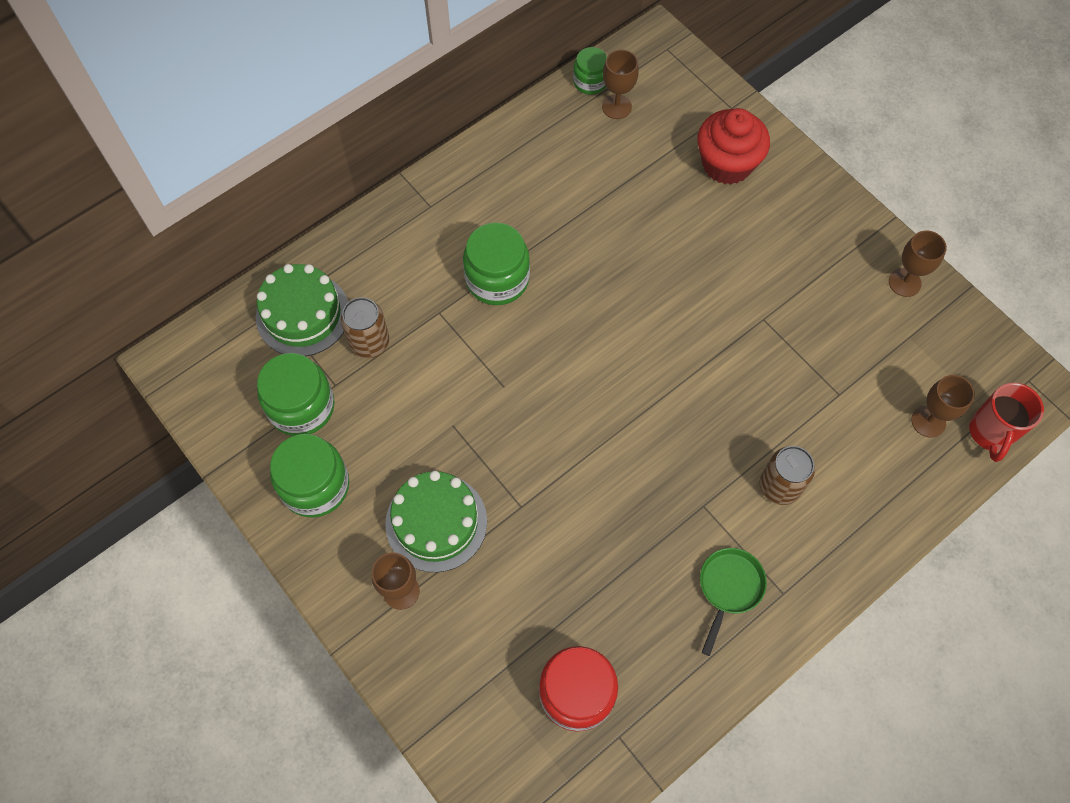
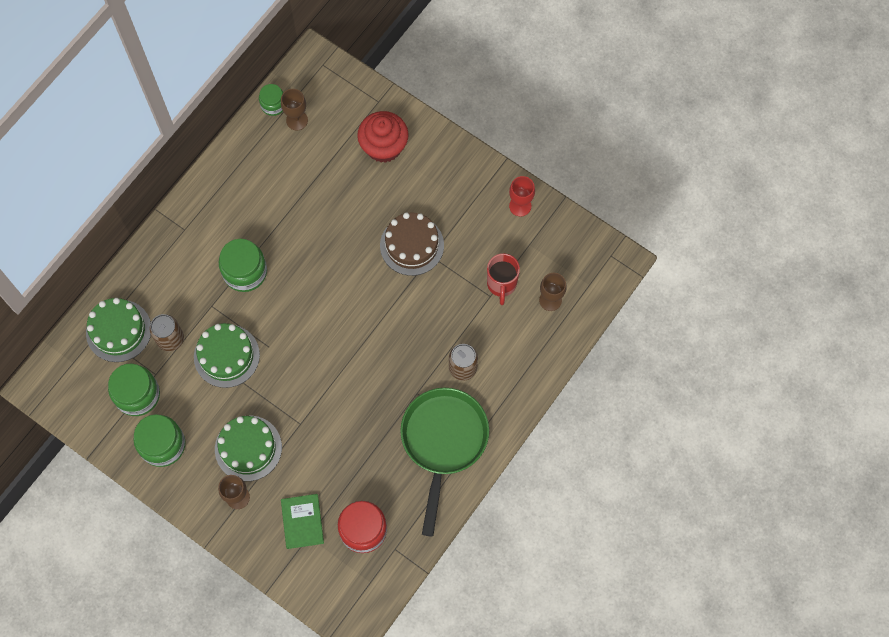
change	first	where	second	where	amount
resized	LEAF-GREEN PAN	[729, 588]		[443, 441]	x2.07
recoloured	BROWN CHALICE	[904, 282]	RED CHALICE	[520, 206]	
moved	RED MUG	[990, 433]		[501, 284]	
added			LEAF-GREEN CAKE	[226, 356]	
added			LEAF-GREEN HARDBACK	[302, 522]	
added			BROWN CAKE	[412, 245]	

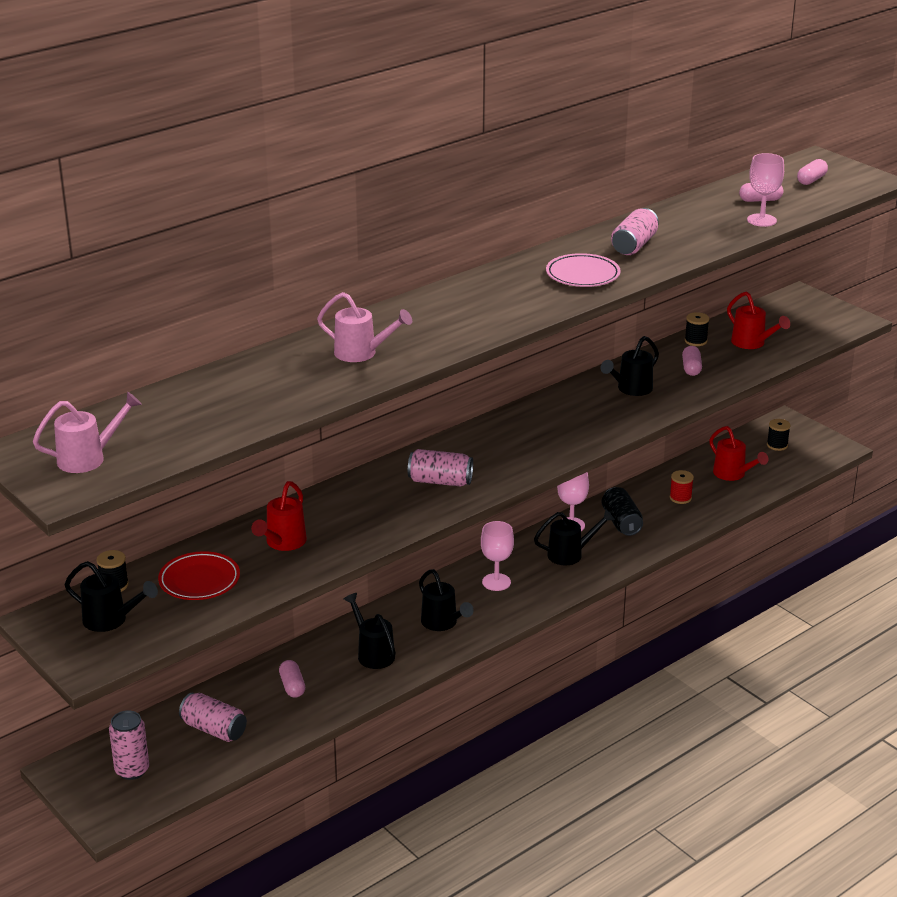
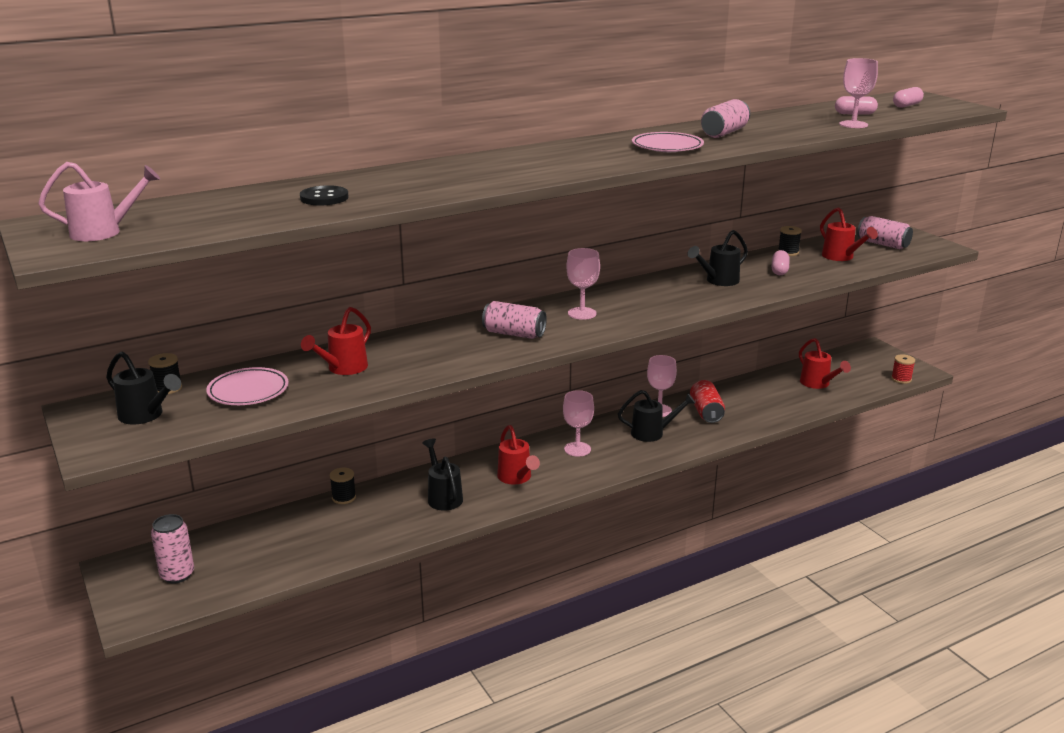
change	first	where	second	where	amount
recoloured	RED DINNER PLATE	[199, 580]	ROSE-PINK DINNER PLATE	[248, 391]	
moved	ROSE-PINK TIN	[214, 729]		[883, 244]	
removed	ROSE-PINK CAPSULE	[292, 686]			
removed	ROSE-PINK WATERING CAN	[361, 353]			
recoloured	BLACK WATERING CAN	[442, 623]	RED WATERING CAN	[516, 478]	
recoloured	BLACK TIN	[621, 522]	RED TIN	[706, 412]	
moved	RED BOBBIN	[680, 498]		[901, 379]	
moved	BLACK BOBBIN	[777, 445]		[344, 497]	
added			BLACK SHIRT BUTTON	[324, 198]	
added			ROSE-PINK CHALICE	[582, 313]	

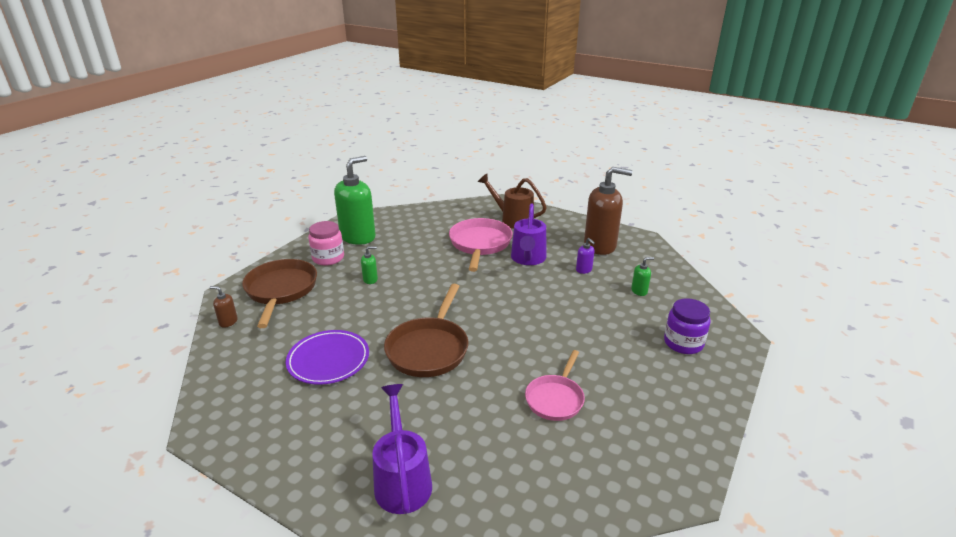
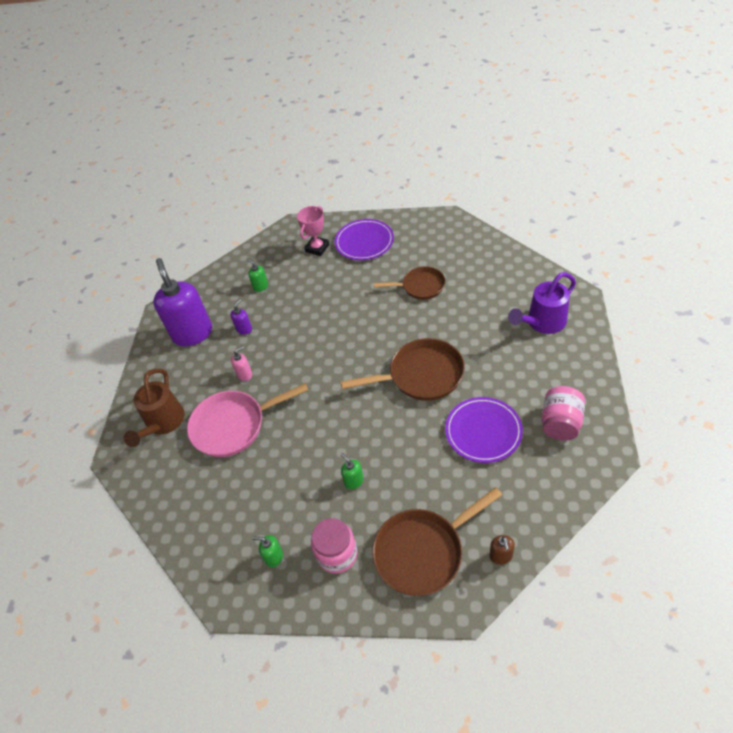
change	first	where	second	where	amount
resized	LEAF-GREEN SOAP DISPENSER	[358, 237]		[274, 557]	x0.41
replaced	ROYAL PURPLE WATERING CAN	[528, 259]	ROSE-PINK SOAP DISPENSER	[245, 374]	
recoloured	ROSE-PINK PAN	[555, 399]	BROWN PAN	[420, 286]	
recoloured	BROWN SOAP DISPENSER	[600, 246]	ROYAL PURPLE SOAP DISPENSER	[192, 333]	
replaced	ROYAL PURPLE JAM JAR	[683, 343]	ROSE-PINK AWARD CUP	[317, 248]	
added			ROYAL PURPLE DINNER PLATE	[364, 242]	
added			ROSE-PINK JAM JAR	[560, 423]	

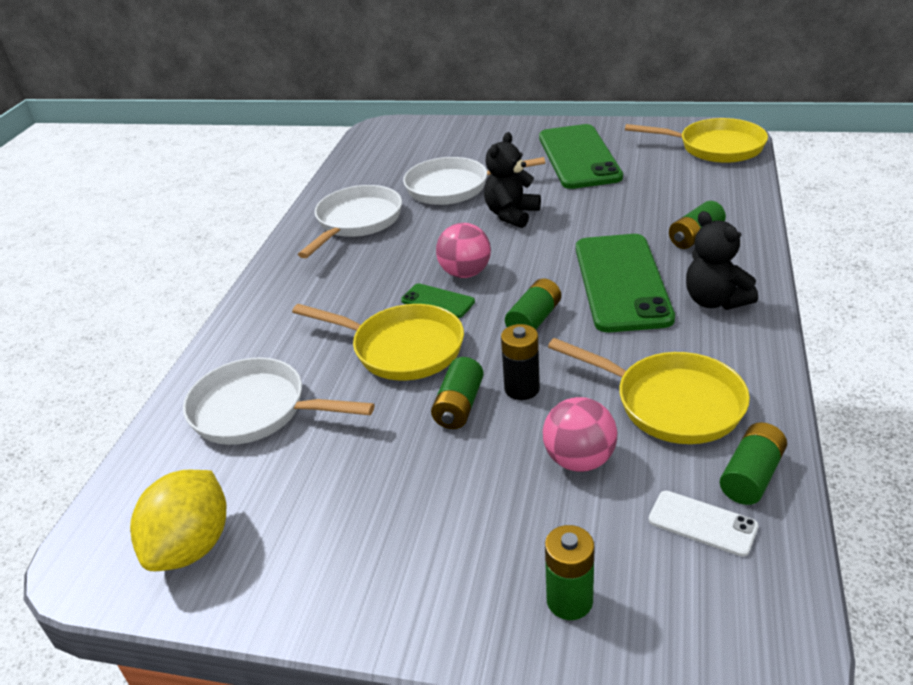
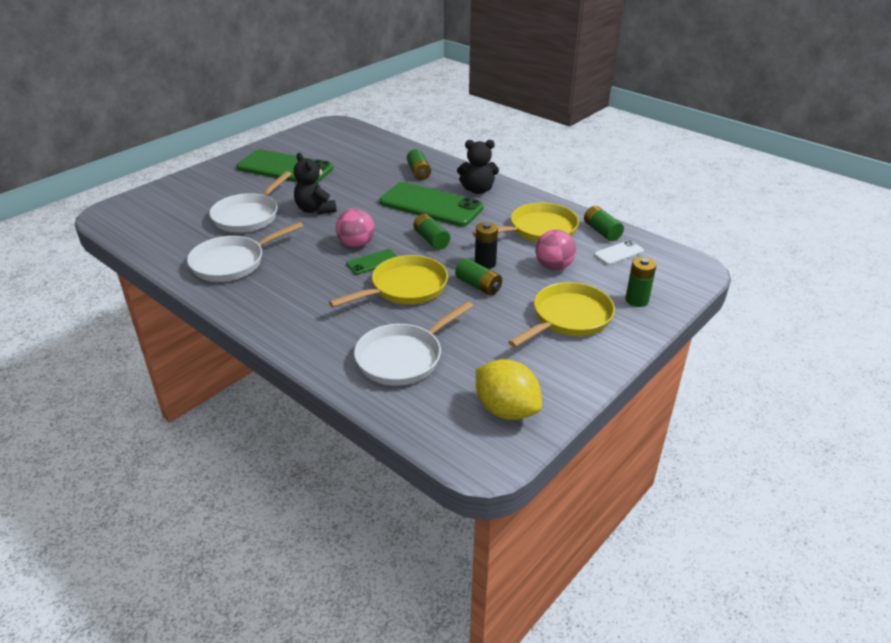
change	first	where	second	where	amount
turned	SNOW-WHITE PAN	[357, 222]		[232, 262]	90 degrees counterclockwise
moved	GOLDEN PAN	[715, 147]		[568, 318]	

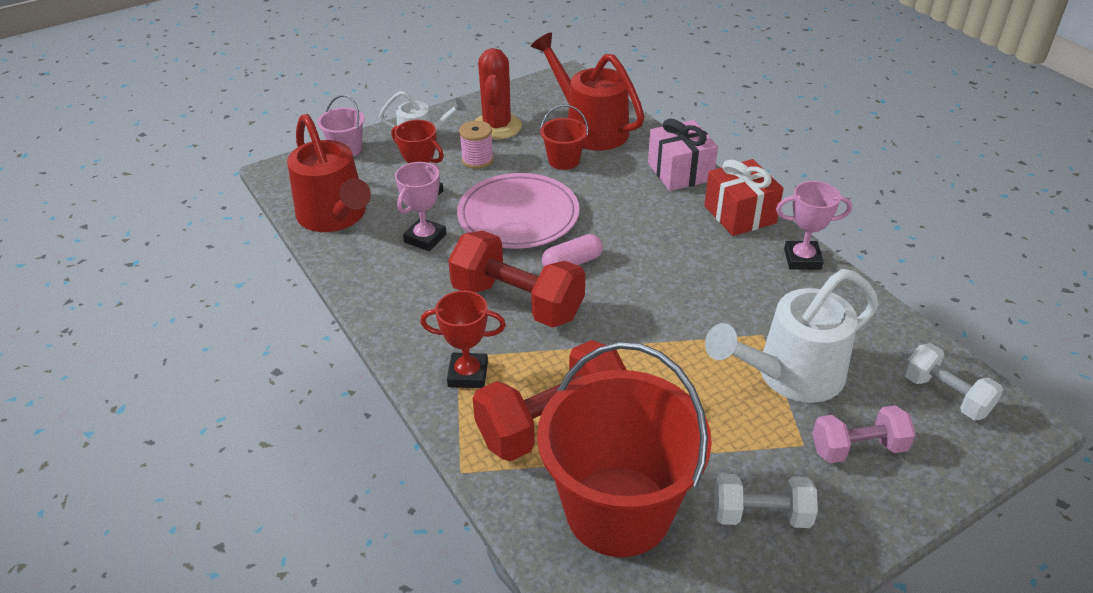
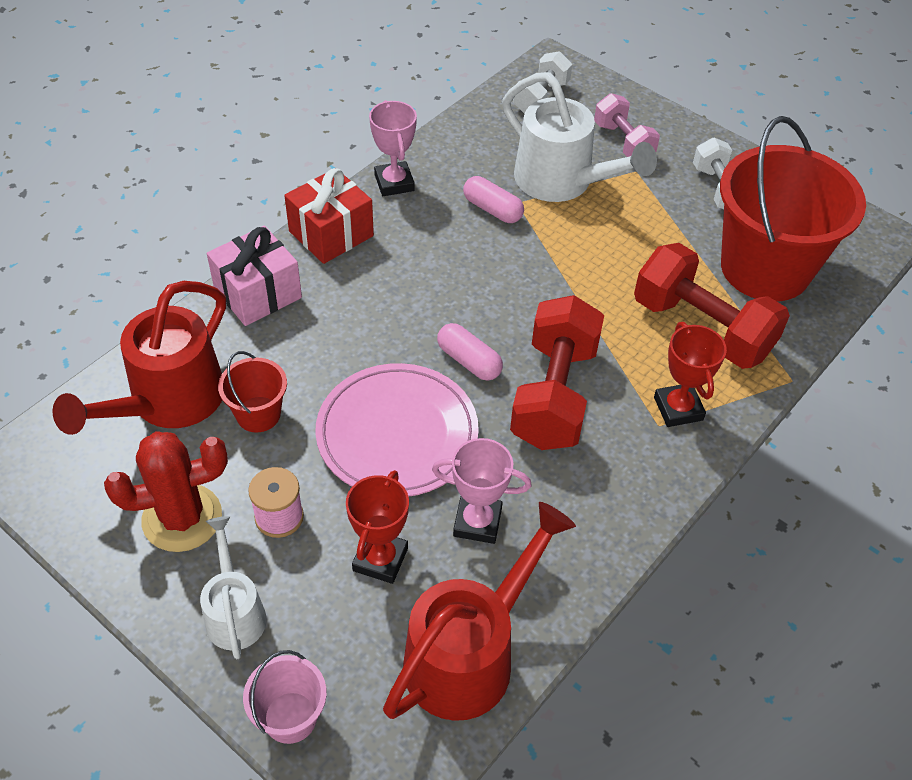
change	first	where	second	where	amount
added			ROSE-PINK CAPSULE	[492, 209]	

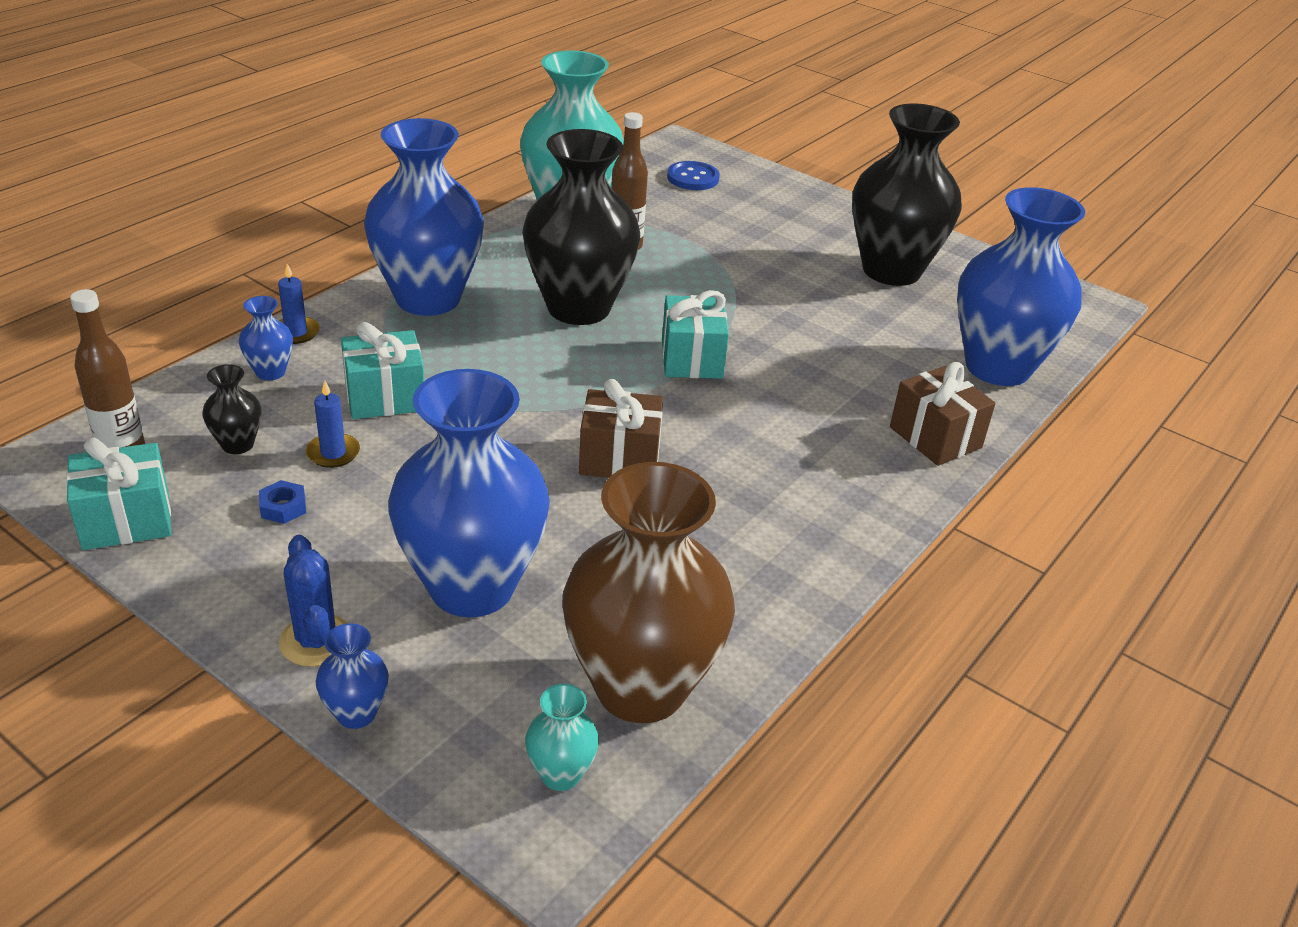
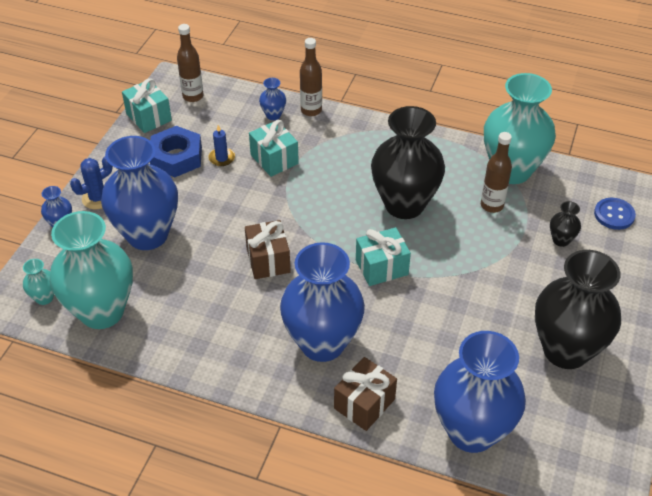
change	first	where	second	where	amount
moved	BLACK VASE	[237, 444]		[561, 240]	
resized	COBALT HEX NUT	[283, 507]		[176, 157]	x2.39
replaced	COBALT PILLAR CANDLE	[296, 332]	BROWN BOTTLE	[311, 110]	
moved	COBALT VASE	[428, 299]		[322, 343]	
recoloured	BROWN VASE	[640, 688]	TEAL VASE	[102, 311]	

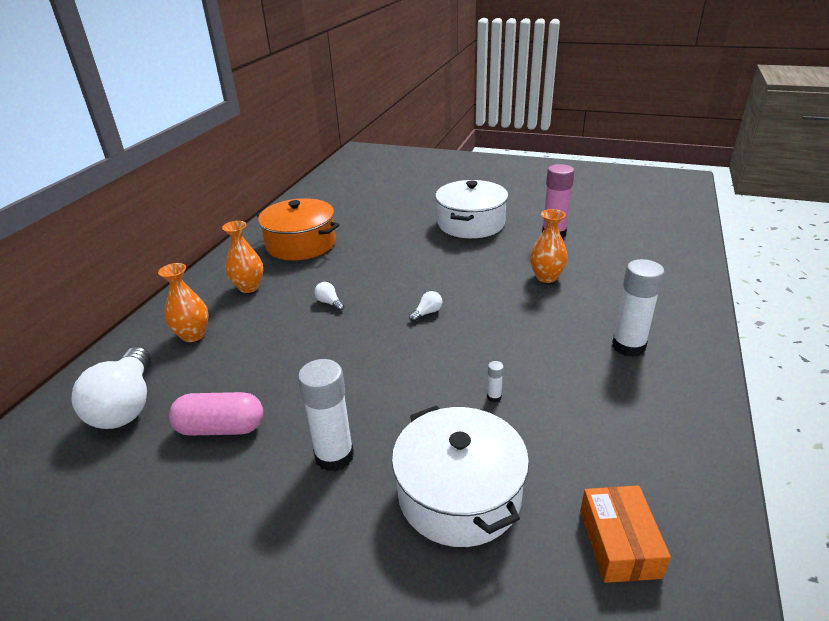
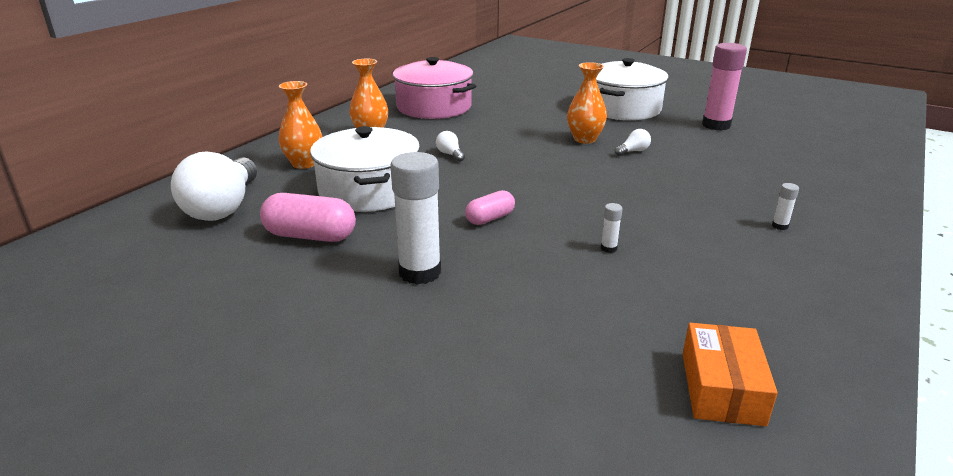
change	first	where	second	where	amount
recoloured	BRIGHT ORANGE STOCKPOT	[301, 244]	ROSE-PINK STOCKPOT	[434, 107]	
moved	SNOW-WHITE STOCKPOT	[459, 494]		[369, 190]	
moved	SNOW-WHITE LIGHTBULB	[427, 313]		[633, 151]	
moved	BRIGHT ORANGE VASE	[546, 277]		[584, 139]	
resized	SNOW-WHITE GLUE STICK	[628, 346]		[780, 226]	x0.41
added			ROSE-PINK CAPSULE	[490, 218]	

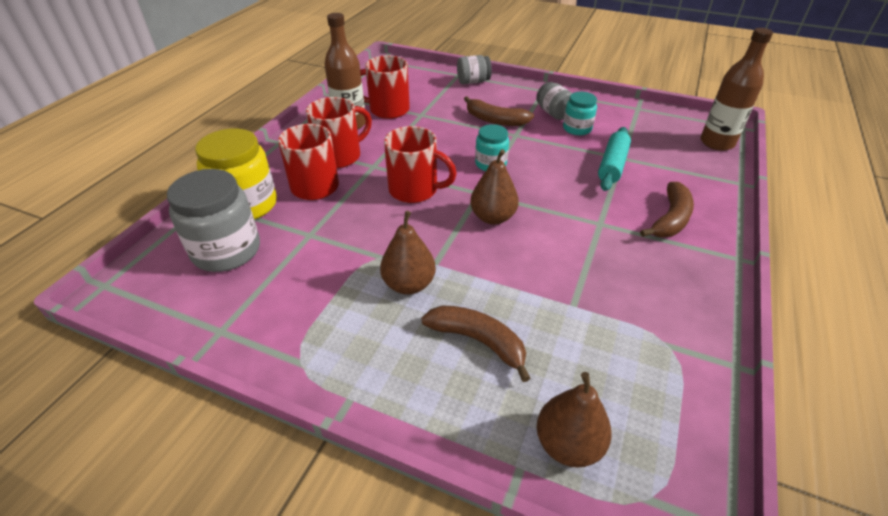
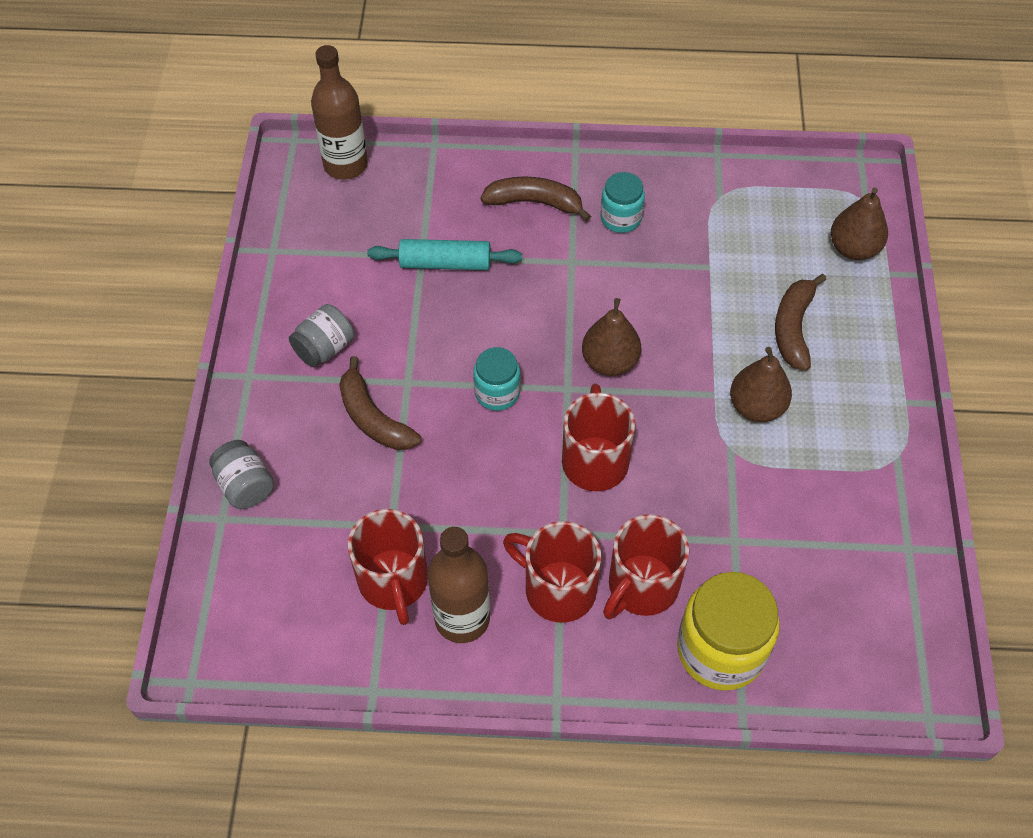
change	first	where	second	where	amount
removed	GREY JAM JAR	[226, 250]			
turned	BROWN TOY BANANA	[495, 120]		[373, 418]	135 degrees clockwise
moved	TEAL JAM JAR	[577, 129]		[621, 218]	

